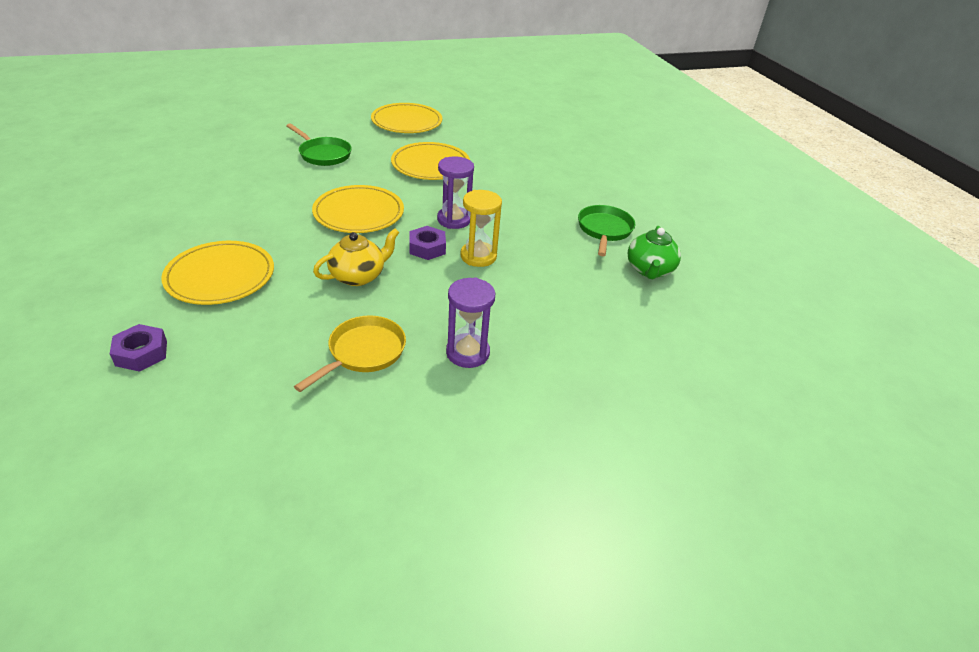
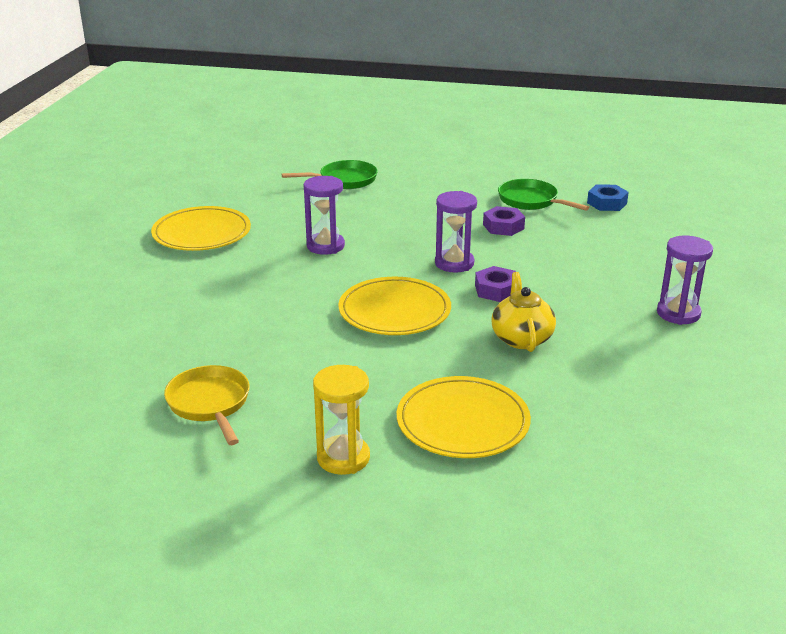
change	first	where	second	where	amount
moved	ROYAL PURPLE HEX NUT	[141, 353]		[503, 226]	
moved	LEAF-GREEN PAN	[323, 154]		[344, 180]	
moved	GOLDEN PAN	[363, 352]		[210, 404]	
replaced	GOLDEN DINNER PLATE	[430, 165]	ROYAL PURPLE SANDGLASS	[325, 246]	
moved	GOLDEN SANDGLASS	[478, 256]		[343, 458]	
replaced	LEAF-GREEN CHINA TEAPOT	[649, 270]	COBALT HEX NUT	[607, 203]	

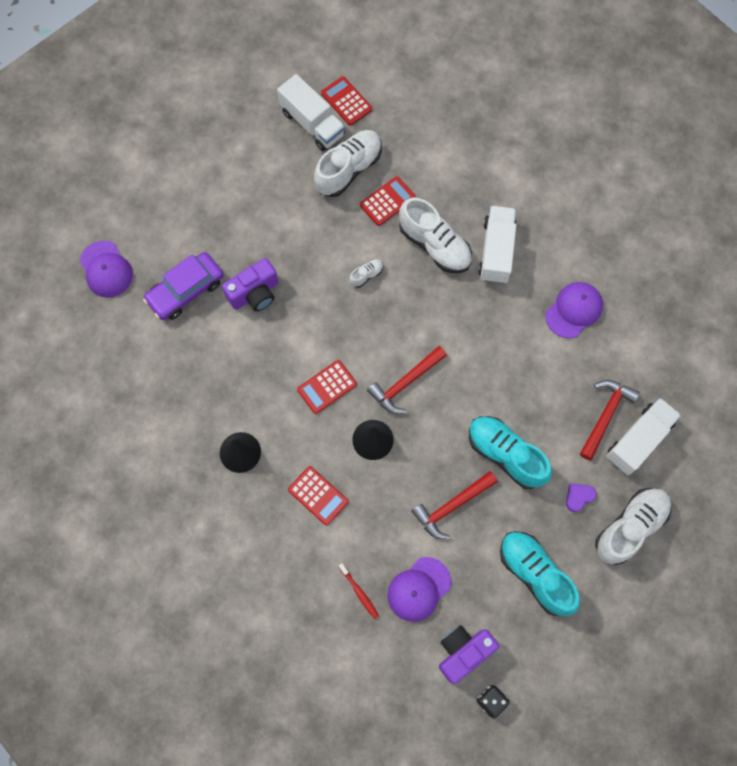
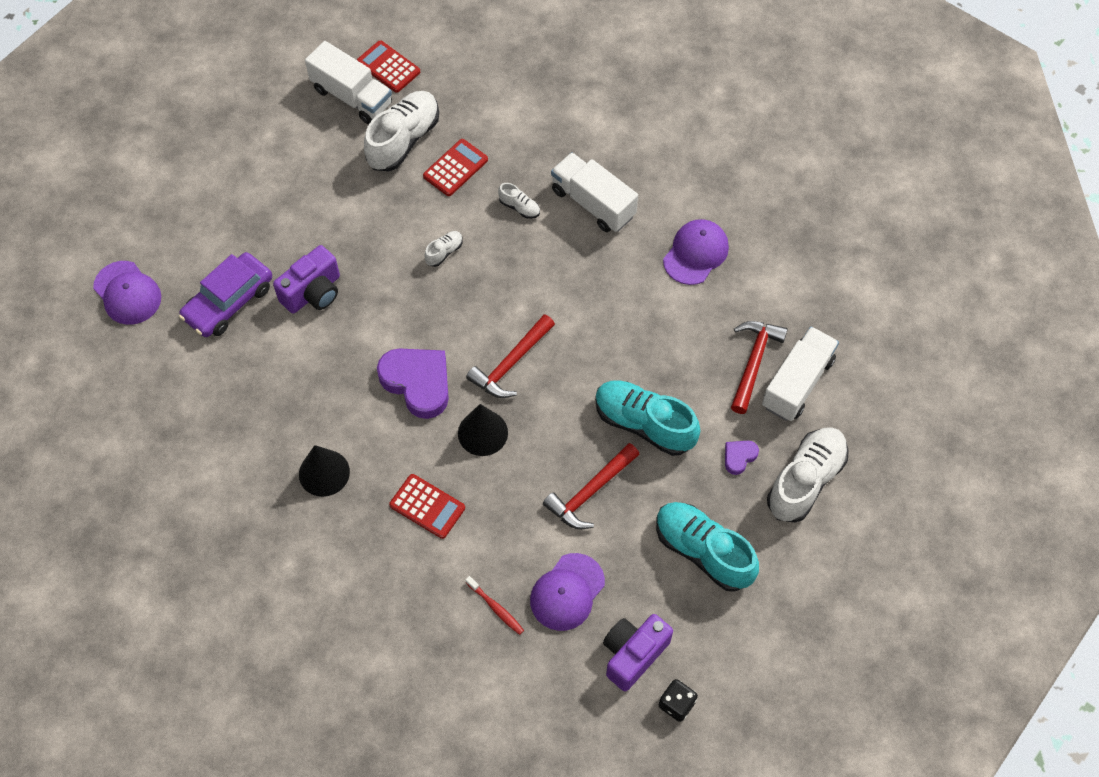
change	first	where	second	where	amount
replaced	RED POCKET CALCULATOR	[327, 387]	ROYAL PURPLE LOVE HEART	[417, 383]	
resized	SNOW-WHITE SHOE	[434, 245]		[519, 207]	x0.45
turned	SNOW-WHITE LORRY	[496, 251]		[593, 203]	45 degrees counterclockwise

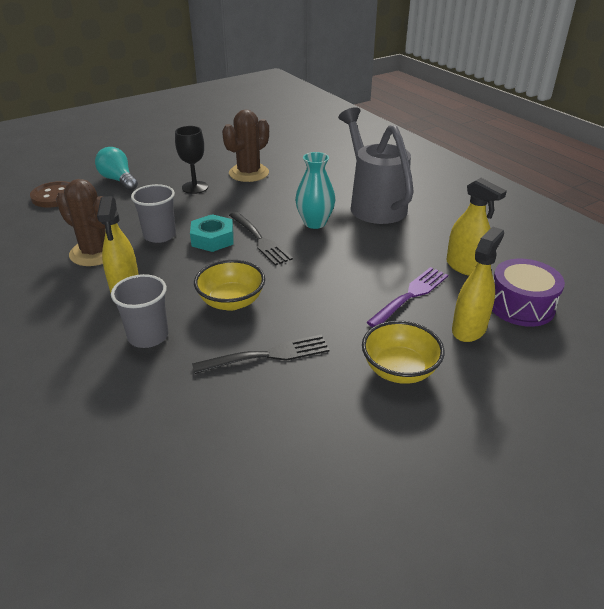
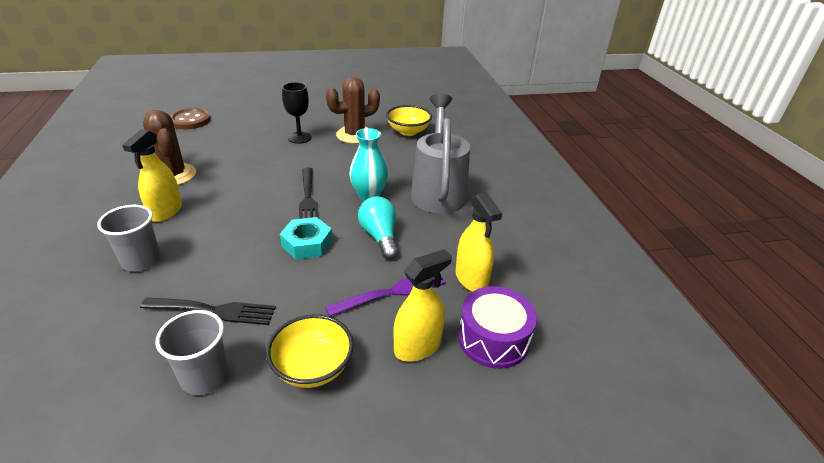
change	first	where	second	where	amount
moved	TEAL LIGHTBULB	[118, 180]		[380, 236]	
moved	GREY BEAKER	[159, 235]		[205, 377]	
moved	TEAL HEX NUT	[212, 239]		[307, 243]	
moved	GOLDEN SERVING BOWL	[231, 301]		[408, 131]	

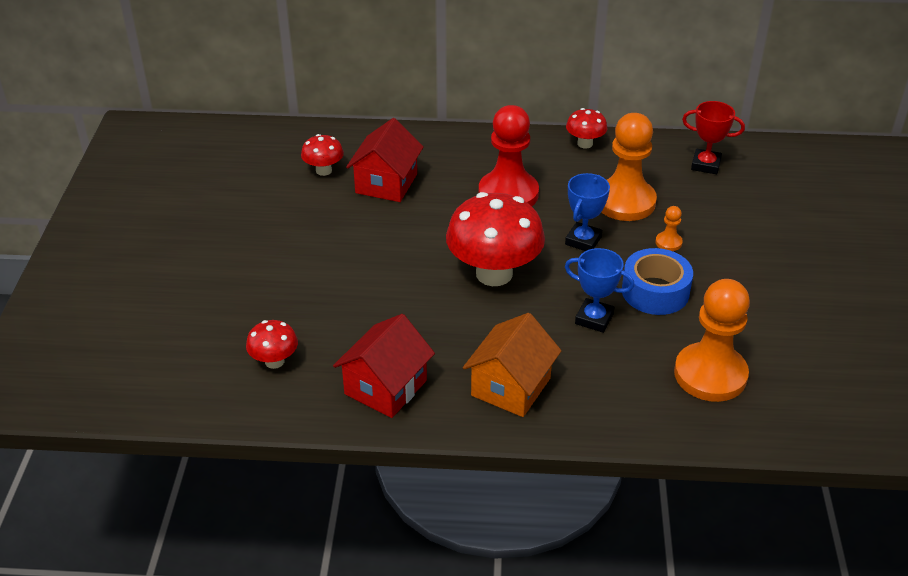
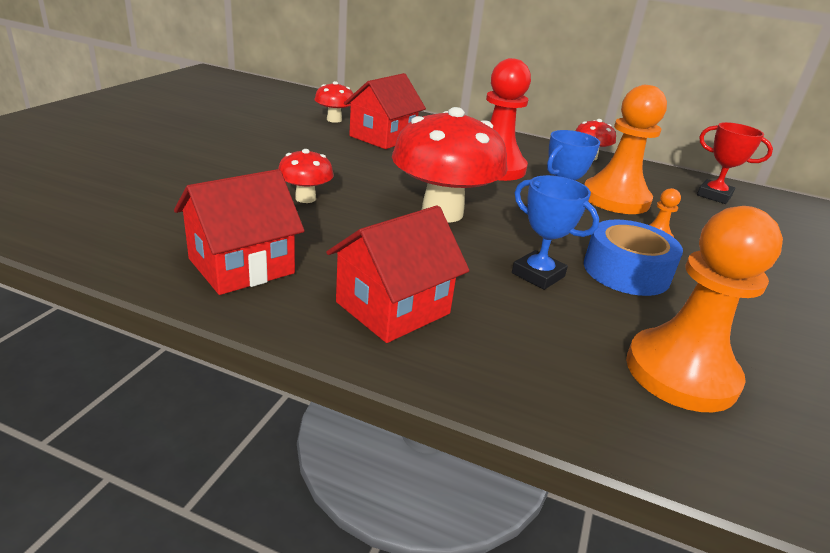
change	first	where	second	where	amount
moved	RED MUSHROOM	[274, 361]		[305, 198]	
recoloured	BRIGHT ORANGE COTTAGE	[511, 387]	RED COTTAGE	[392, 308]	

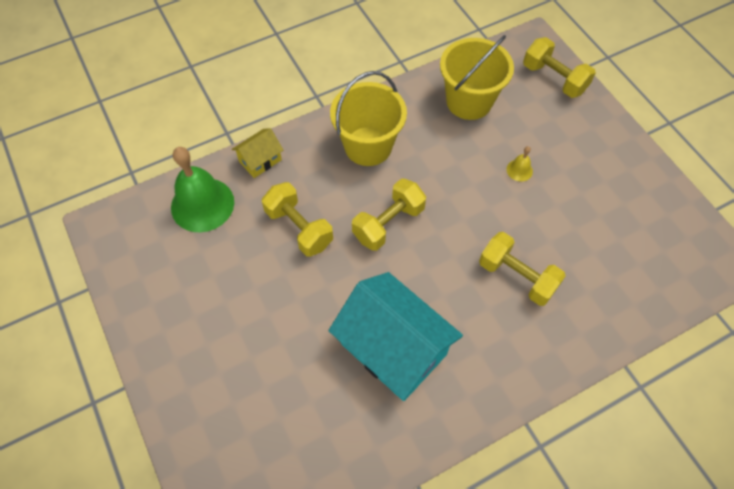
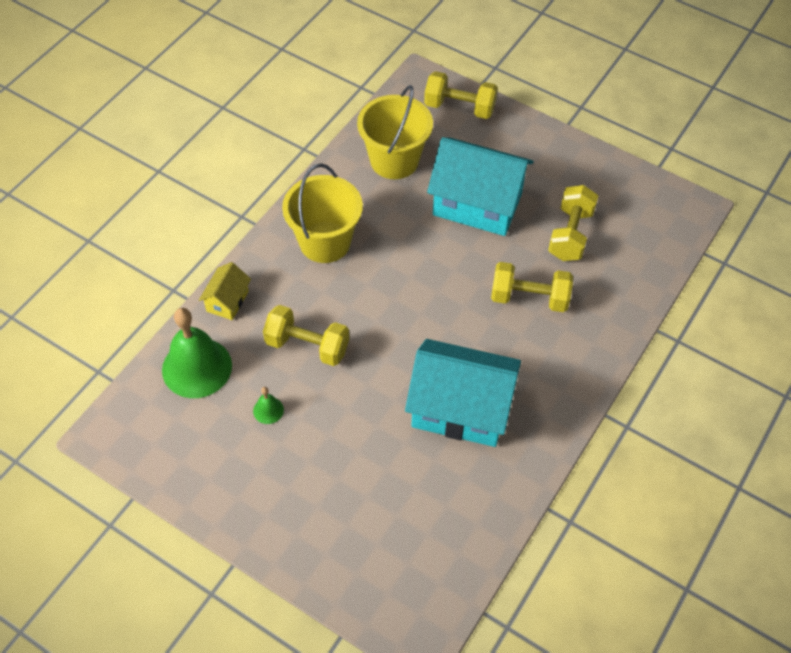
change	first	where	second	where	amount
moved	GOLDEN DUMBBELL	[388, 223]		[570, 234]	
replaced	GOLDEN BELL	[519, 170]	TEAL COTTAGE	[477, 204]	
added			LEAF-GREEN BELL	[268, 410]	

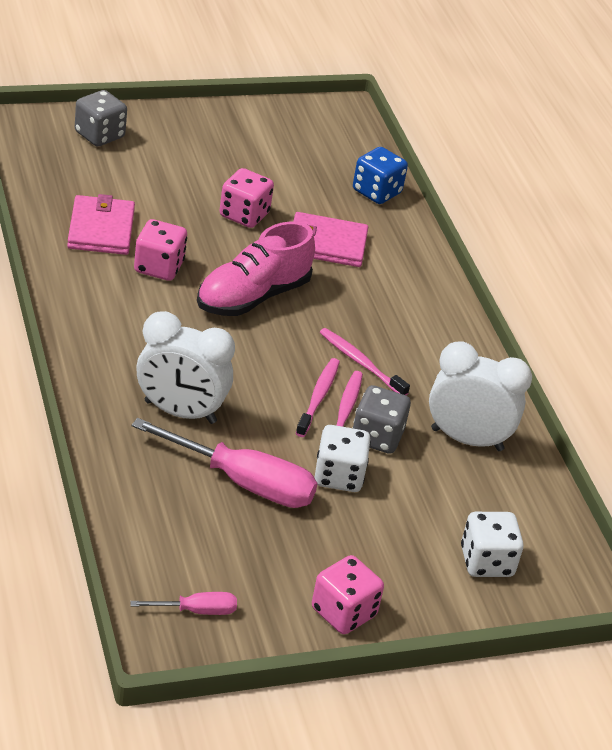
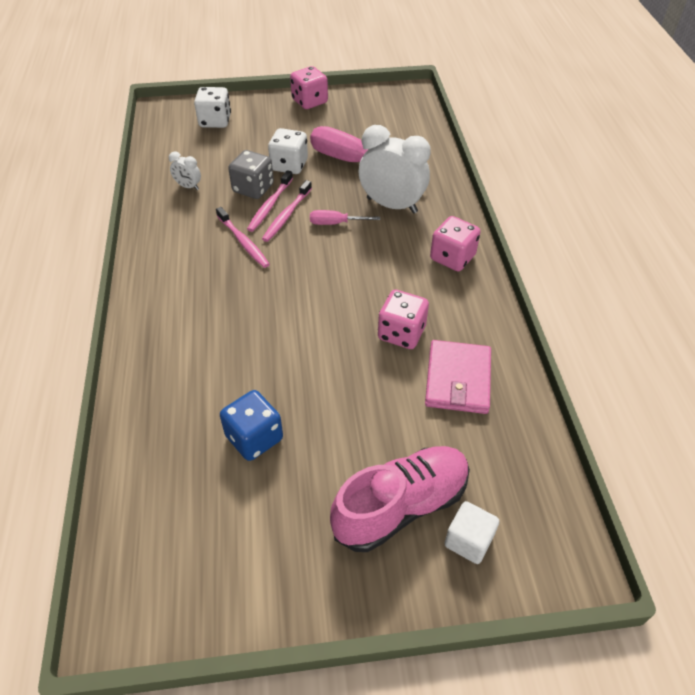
change	first	where	second	where	amount
replaced	GREY GAME DIE	[99, 135]	SNOW-WHITE BLOCK	[468, 540]	
moved	ROSE-PINK SCREWDRIVER	[197, 611]		[335, 223]	
moved	ROSE-PINK SHOE	[252, 297]		[401, 506]	
moved	ROSE-PINK GAME DIE	[244, 215]		[452, 257]	
removed	ROSE-PINK CARD WALLET	[326, 244]			
moved	COBALT GAME DIE	[376, 192]		[254, 438]	
resized	SNOW-WHITE ALARM CLOCK	[467, 439]		[188, 186]	x0.46

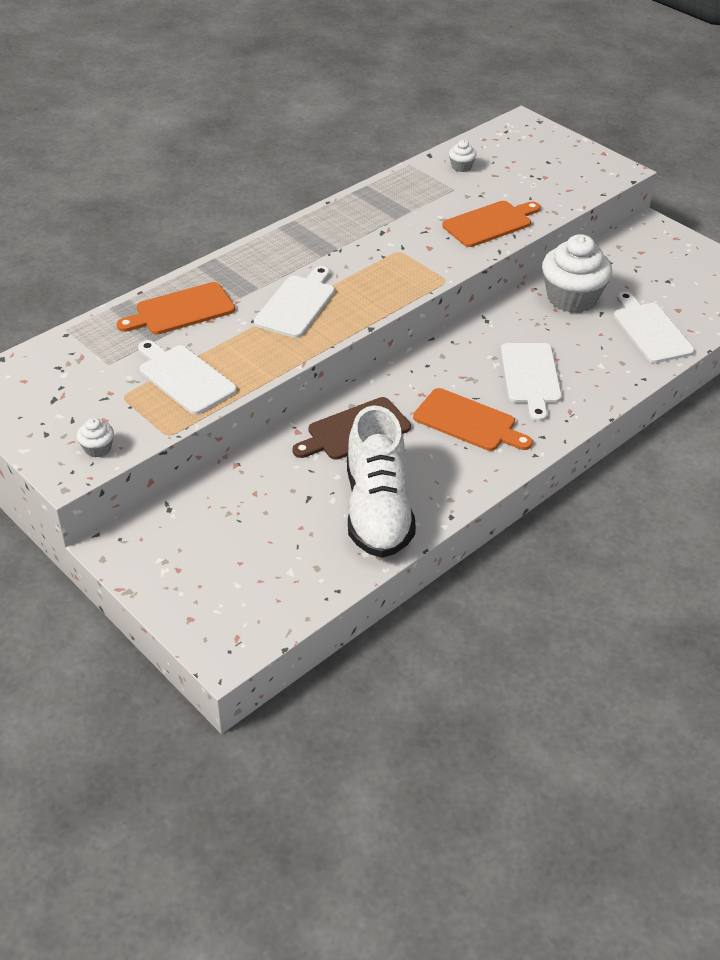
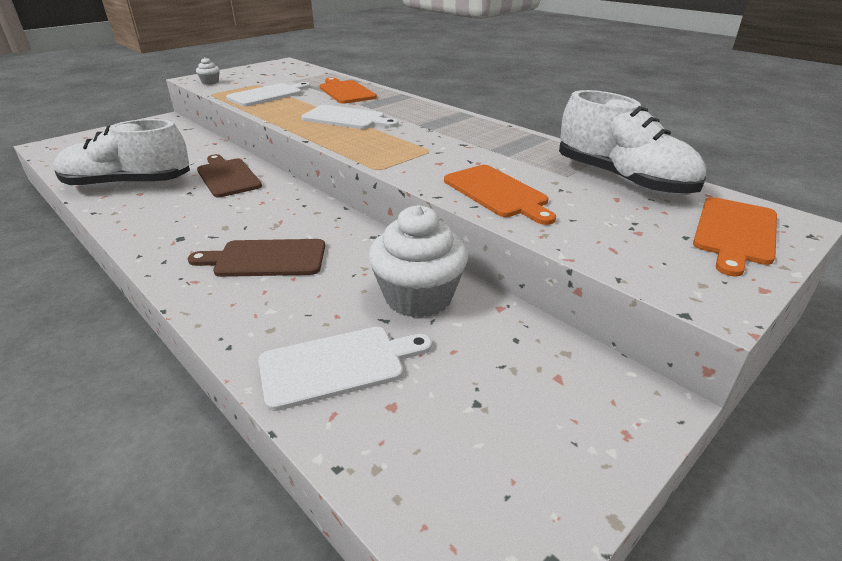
change	first	where	second	where	amount
moved	BRIGHT ORANGE CUTTING BOARD	[468, 422]		[735, 233]	
replaced	SNOW-WHITE FAIRY CAKE	[461, 167]	SNOW-WHITE SHOE	[622, 180]	
recoloured	SNOW-WHITE CUTTING BOARD	[530, 377]	BROWN CUTTING BOARD	[265, 259]	

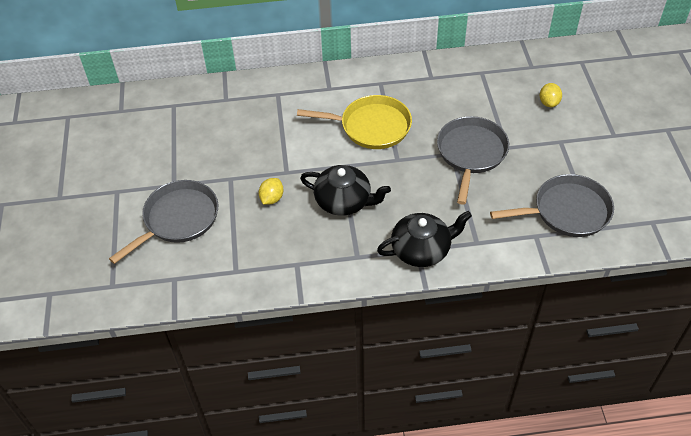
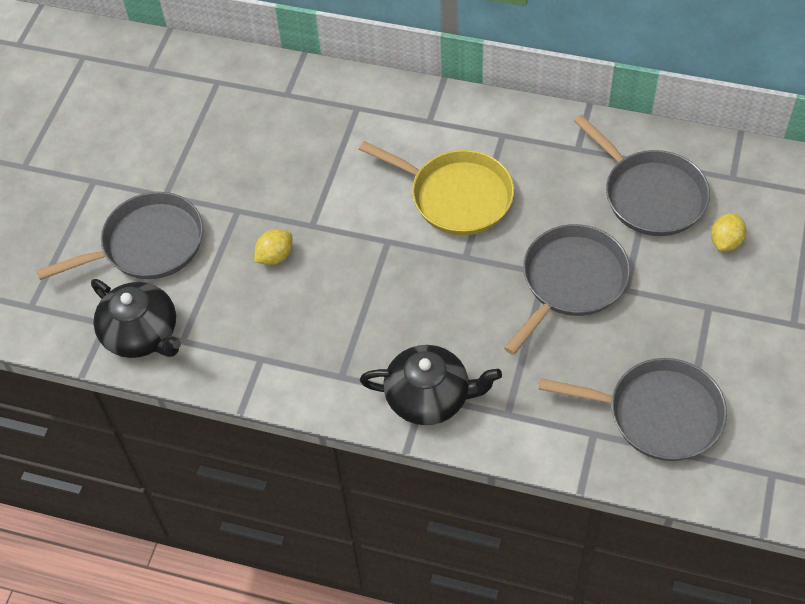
change	first	where	second	where	amount
moved	BLACK CHINA TEAPOT	[344, 201]		[142, 334]	
added			GREY PAN	[650, 195]	

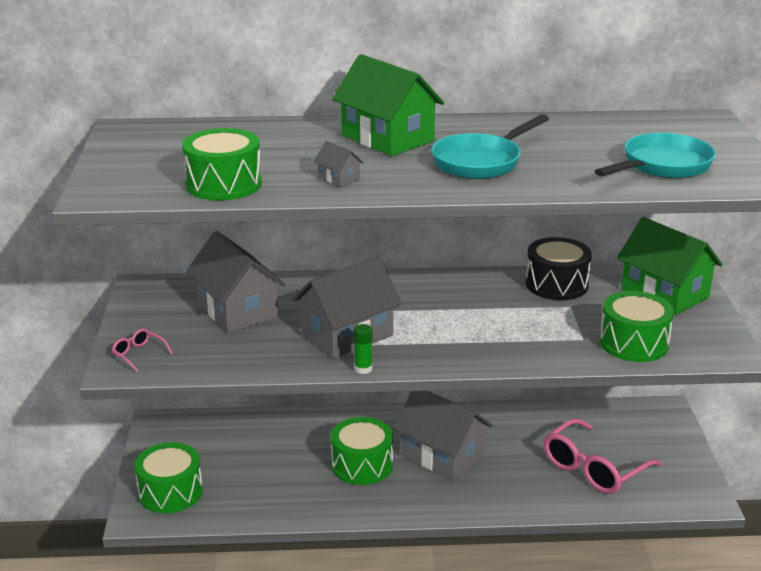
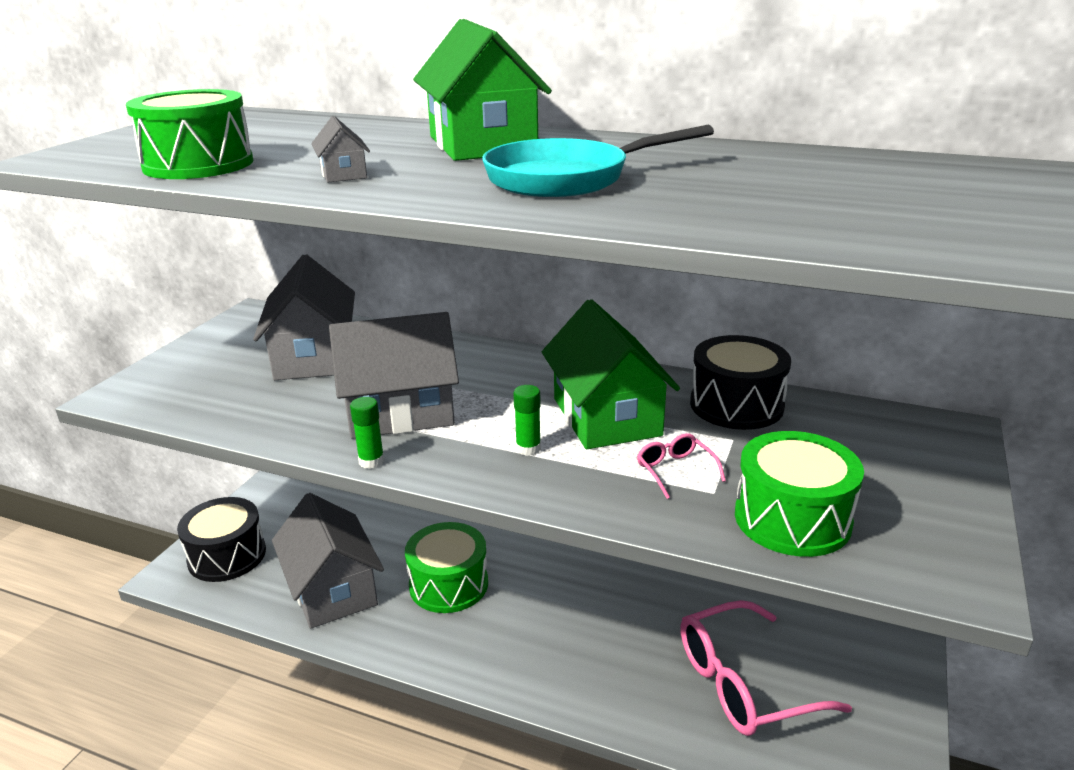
change	first	where	second	where	amount
moved	ROSE-PINK GLASSES	[139, 354]		[675, 471]	
recoloured	LEAF-GREEN DRUM	[170, 492]	BLACK DRUM	[227, 556]	
moved	GREY COTTAGE	[442, 455]		[332, 590]	
removed	TEAL PAN	[662, 166]			
moved	LEAF-GREEN COTTAGE	[664, 293]		[606, 417]	
added			LEAF-GREEN GLUE STICK	[528, 448]	

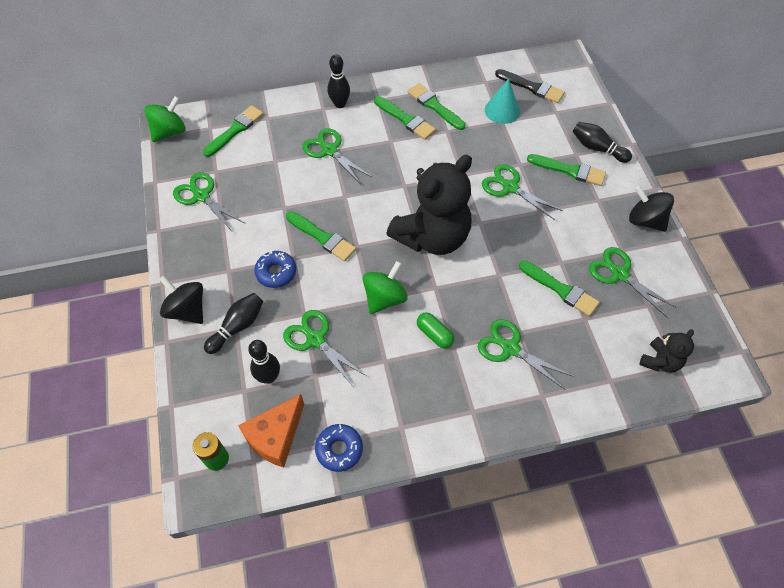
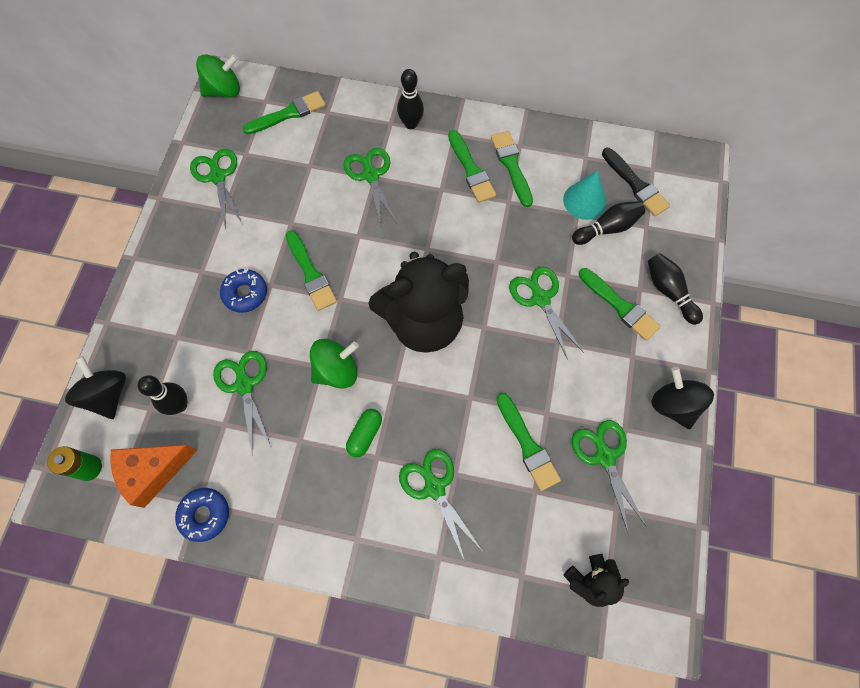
change	first	where	second	where	amount
moved	BLACK TOY TOP	[187, 310]		[108, 395]	
moved	BLACK SKITTLE	[237, 327]		[607, 228]	
turned	LEAF-GREEN CAPSULE	[434, 334]		[365, 435]	45 degrees clockwise

